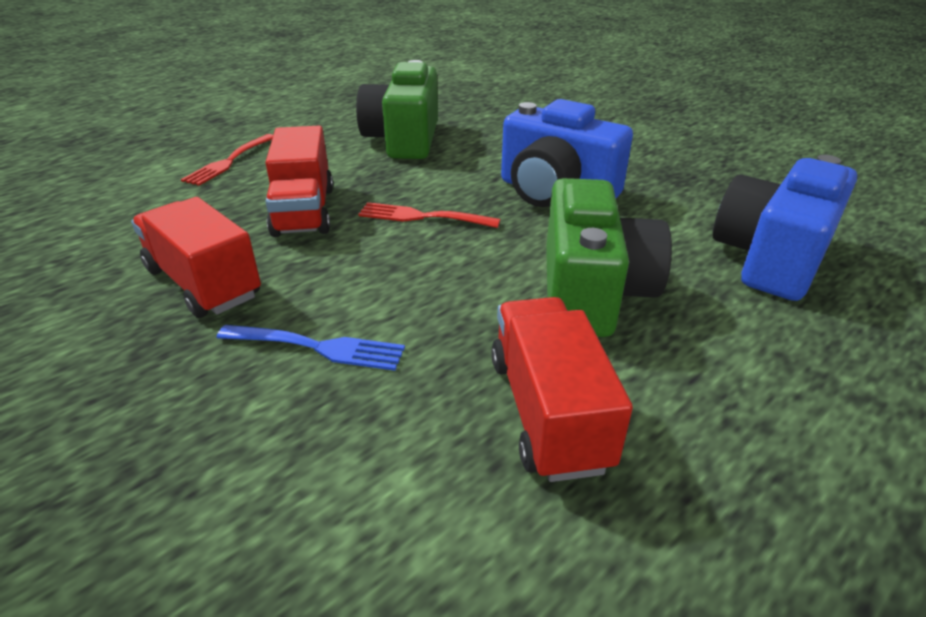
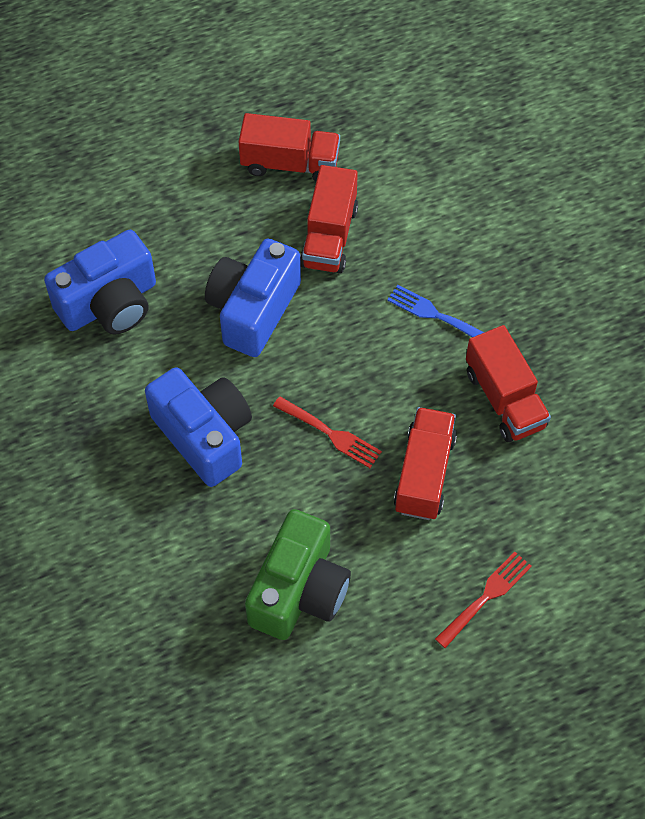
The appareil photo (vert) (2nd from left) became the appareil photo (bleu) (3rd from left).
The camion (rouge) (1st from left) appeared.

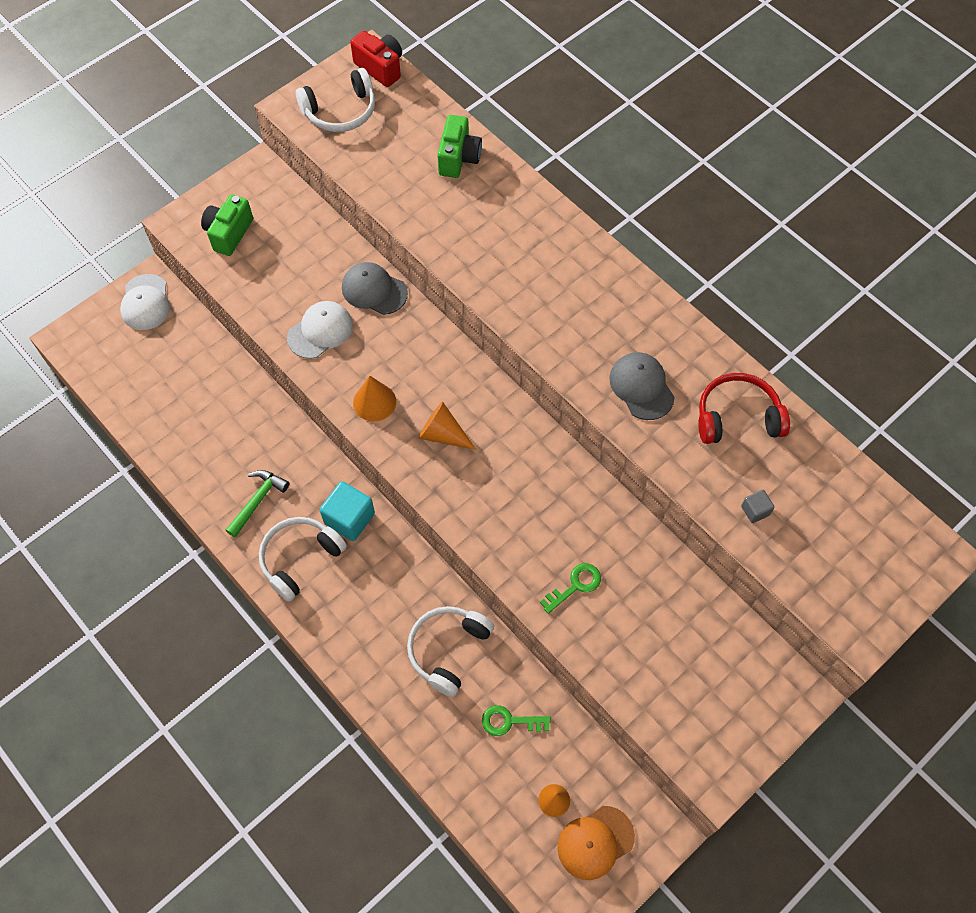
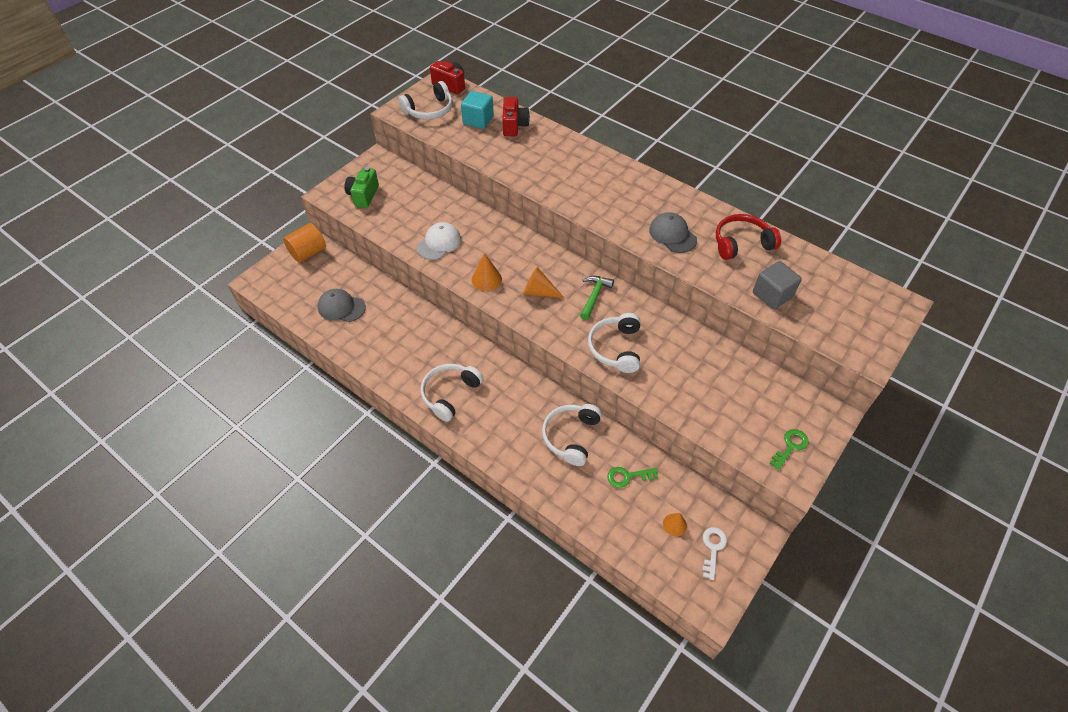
The appareil photo (vert) (2nd from left) became the appareil photo (rouge) (2nd from left).
The casquette (gris) (1st from left) moved.
The casquette (blanc) (1st from left) was replaced by the cylindre (orange).
The marteau (vert) moved.
The cube (turquoise) moved.
The cube (gris) changed to 1.93 times the size.
The clé (vert) (2nd from left) moved.
The casquette (orange) was replaced by the clé (blanc).
The casque audio (blanc) (4th from left) appeared.

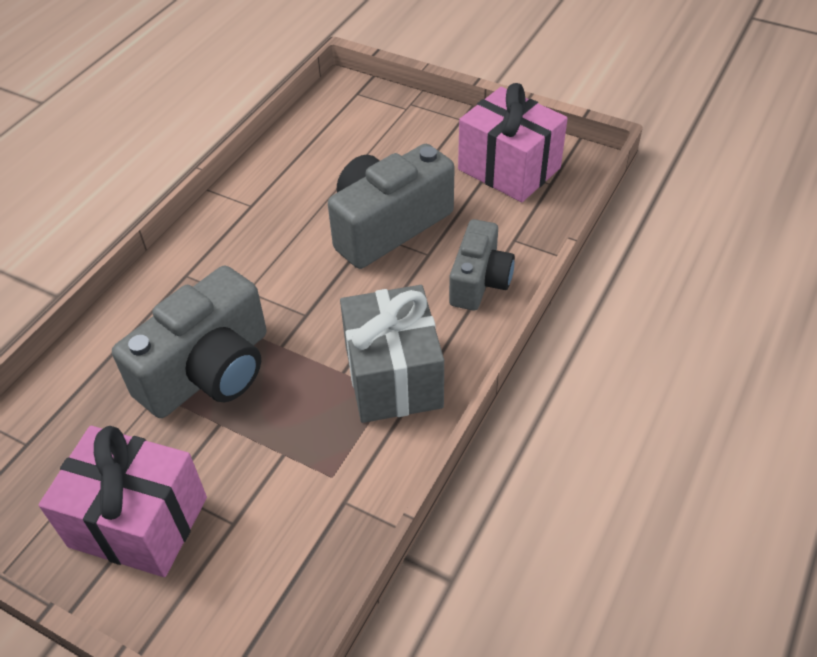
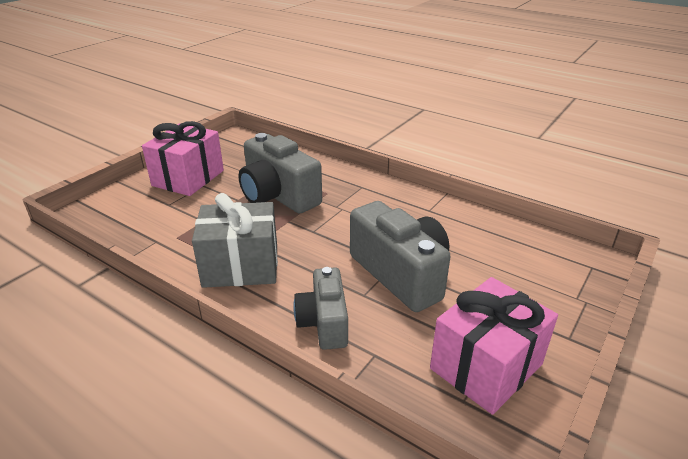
The appareil photo (gris) (3rd from left in the first image) turned 60 degrees clockwise.

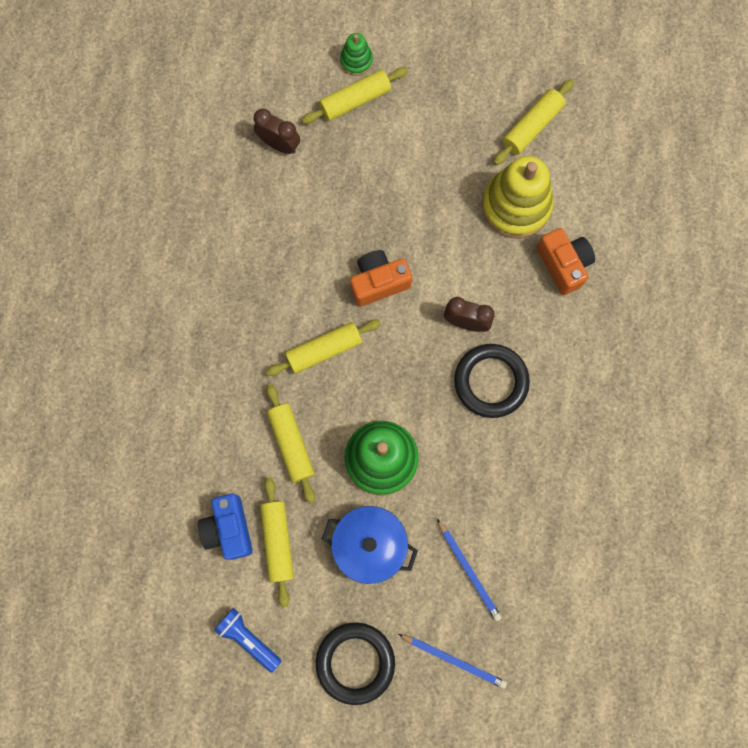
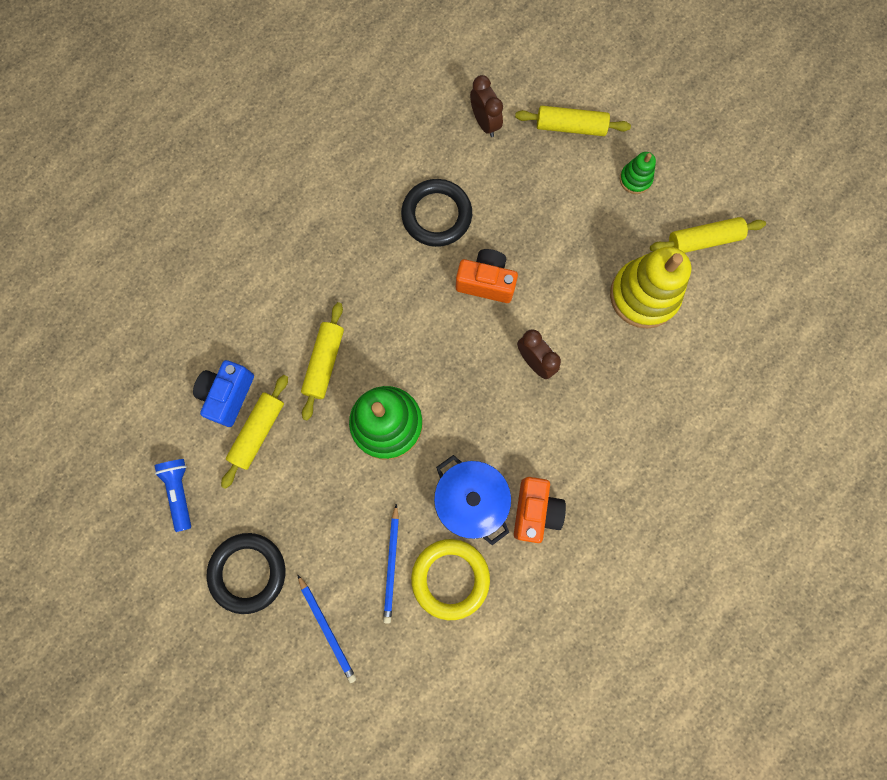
The jouet à empiler (vert) (1st from left in the first image) moved.
The appareil photo (orange) (2nd from left) moved.
The rouleau à pâtisserie (jaune) (3rd from left) disappeared.
The anneau (noir) (2nd from left) moved.
The marmite (bleu) moved.
The anneau (jaune) appeared.

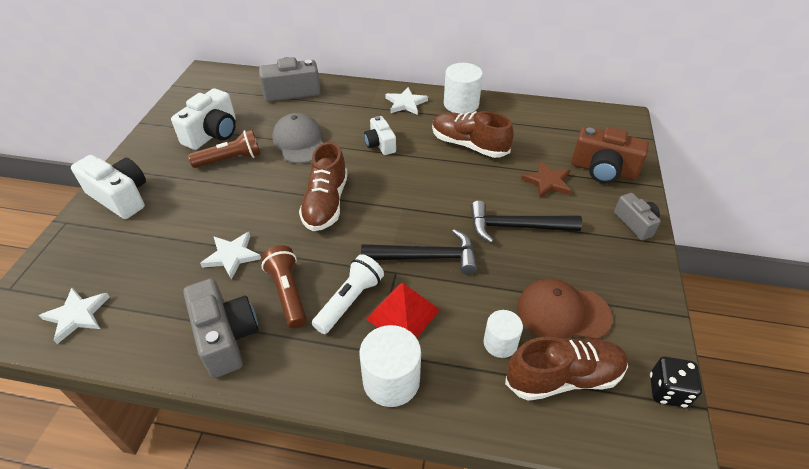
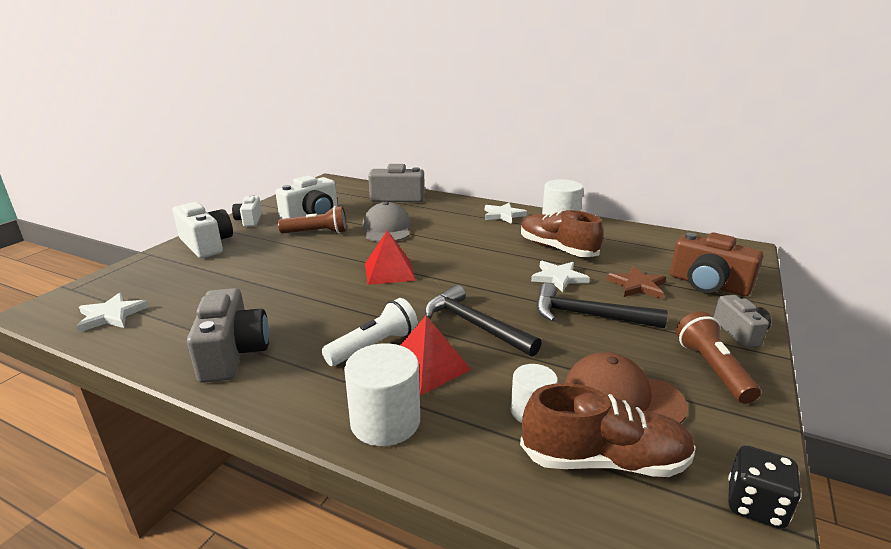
The appareil photo (blanc) (3rd from left in the first image) moved.
The chaussure (marron) (1st from left) was replaced by the pyramide (rouge) (1st from left).
The marteau (noir) (1st from left) turned 150 degrees counterclockwise.
The étoile (blanc) (2nd from left in the first image) moved.
The lampe de poche (marron) (2nd from left) moved.

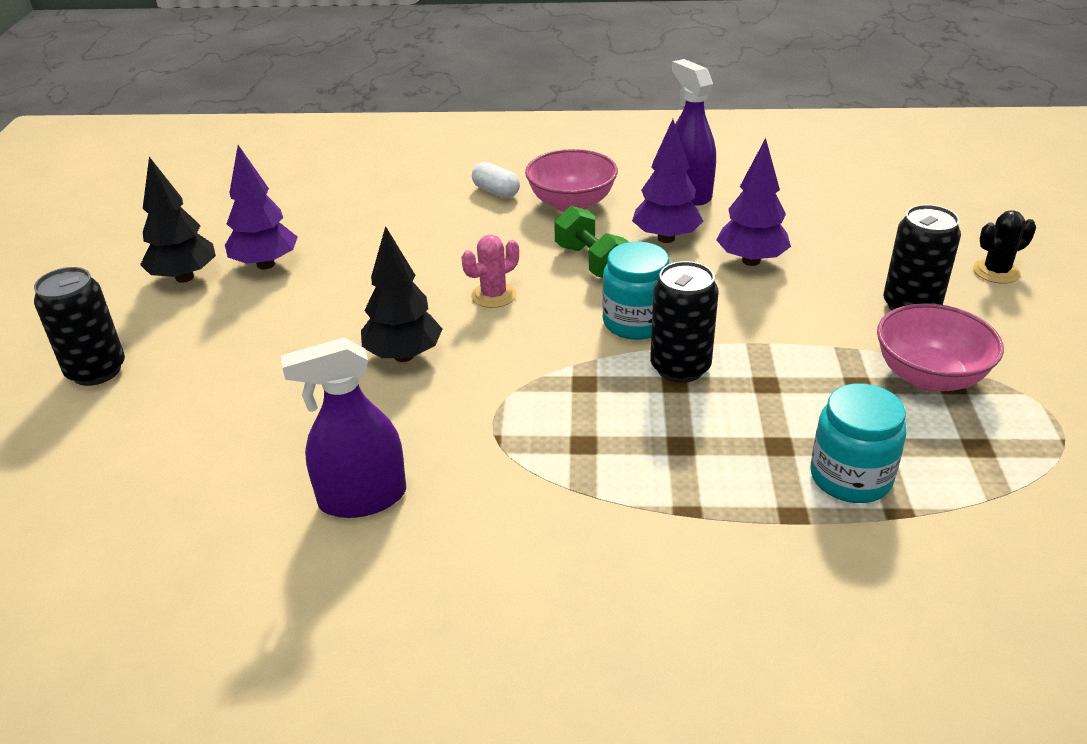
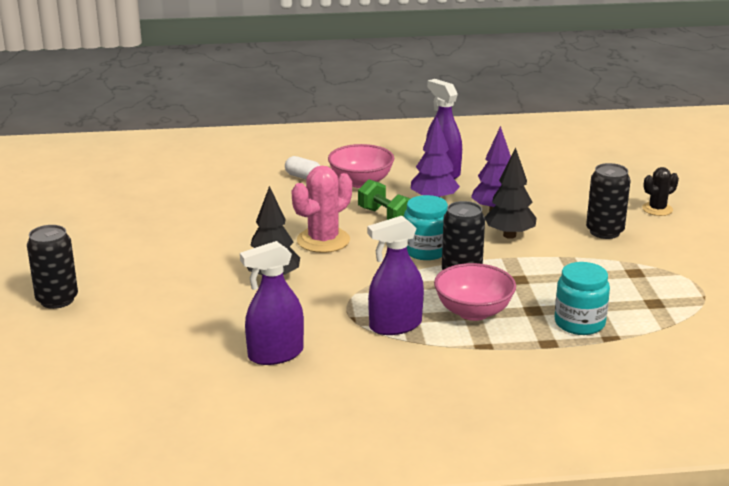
The arbre (violet) (1st from left) disappeared.
The arbre (noir) (1st from left in the first image) moved.
The cactus (rose) changed to 1.68 times the size.
The bol (rose) (2nd from left) moved.
The vaporisateur (violet) (2nd from left) appeared.

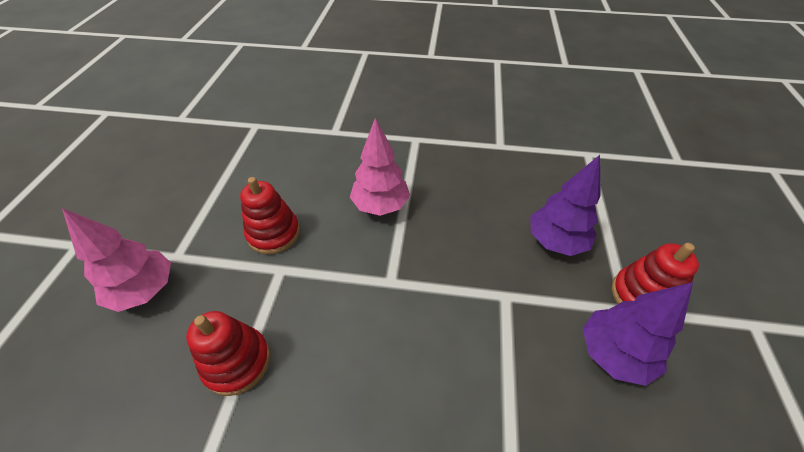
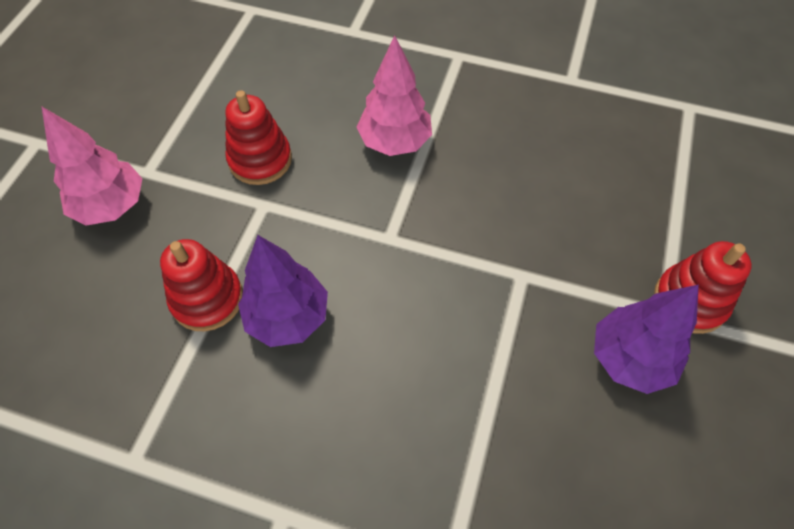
The arbre (violet) (1st from left) moved.

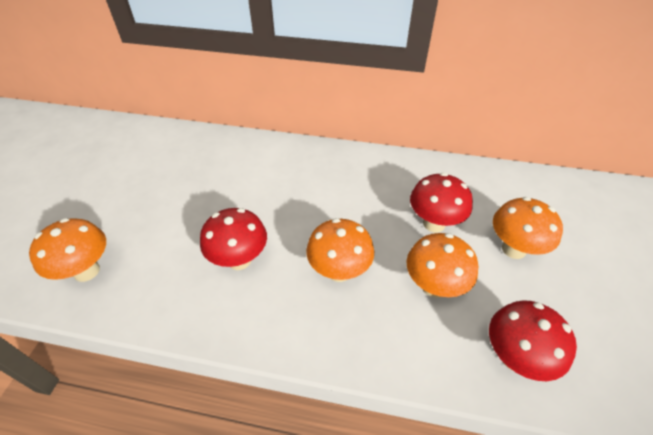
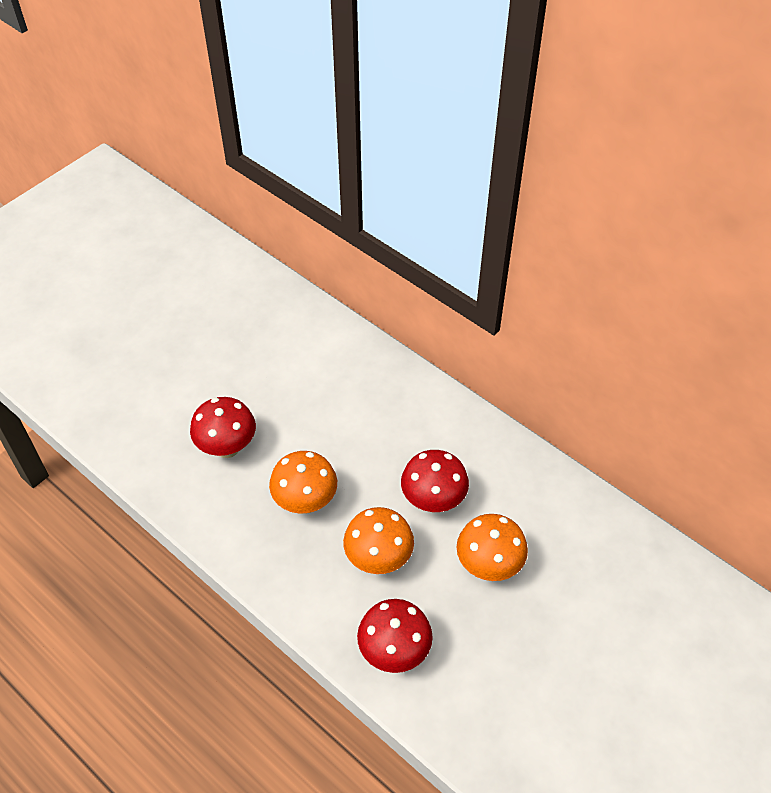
The champignon (orange) (1st from left) disappeared.

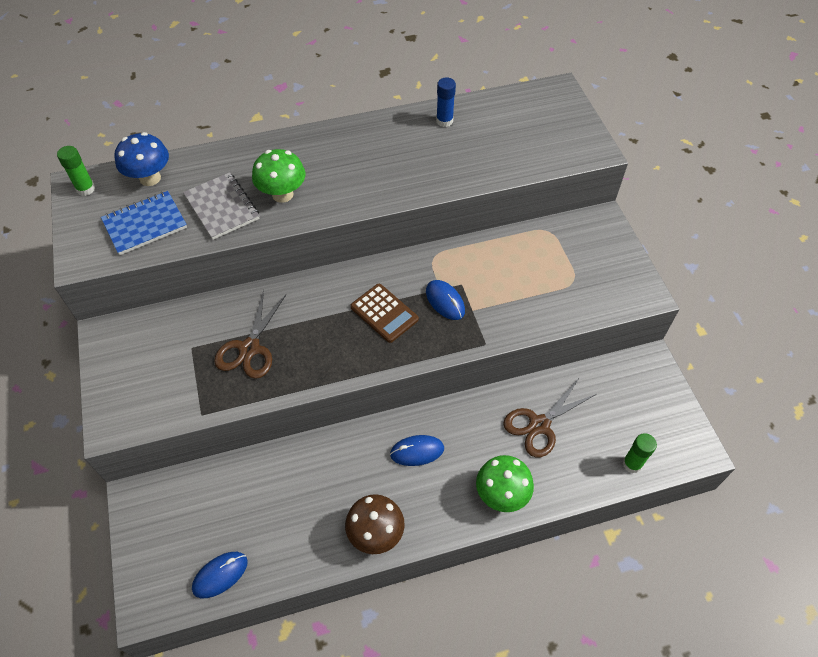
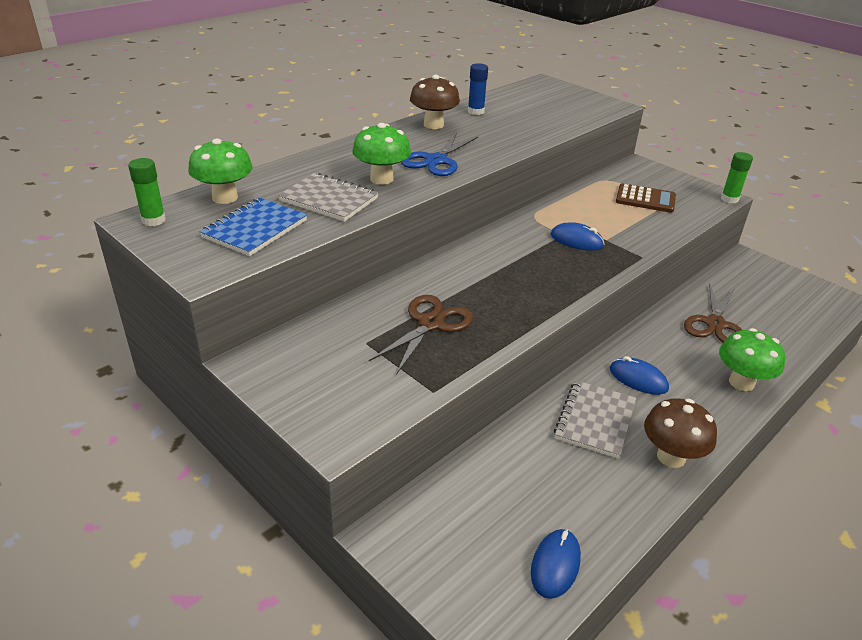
The champignon (bleu) became the champignon (vert) (1st from left).
The calculatrice (marron) moved.
The ciseaux (marron) (1st from left) turned 135 degrees counterclockwise.
The bâton de colle (vert) (2nd from left) moved.
The souris (bleu) (2nd from left in the first image) turned 75 degrees clockwise.
The champignon (marron) (1st from left) appeared.
The ciseaux (bleu) appeared.
The carnet (gris) (2nd from left) appeared.

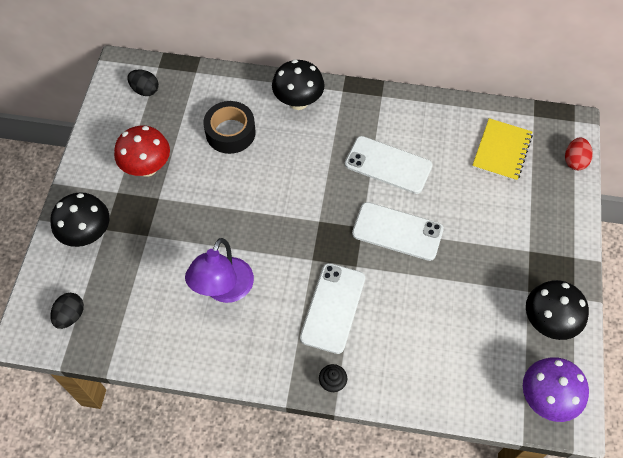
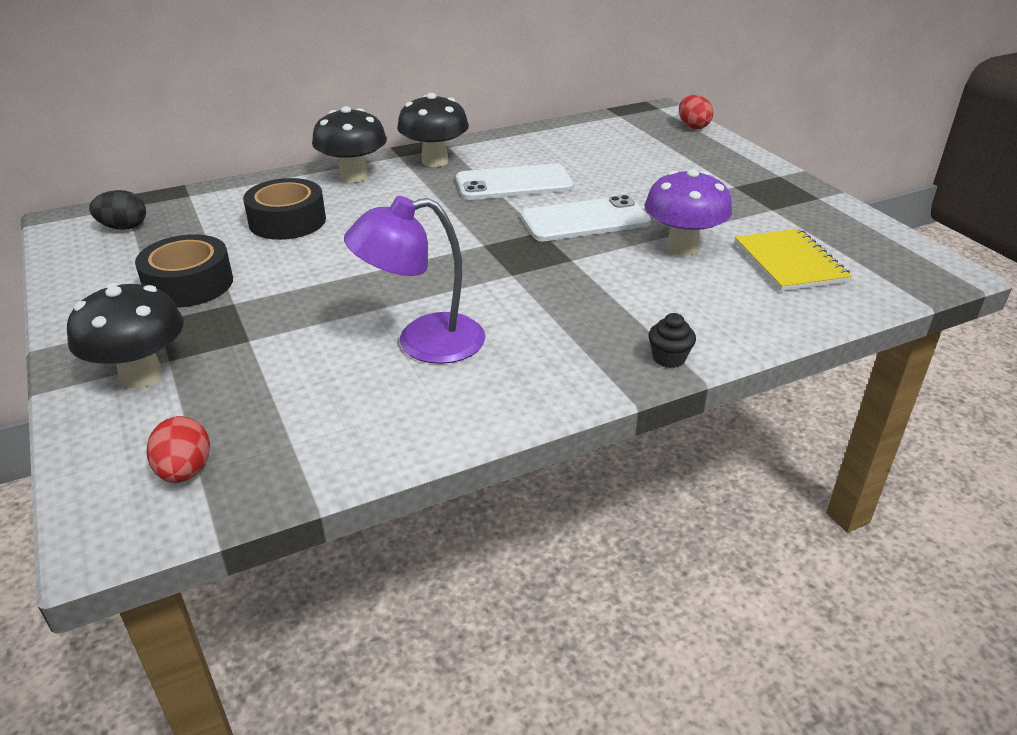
The carnet (jaune) moved.
The champignon (rouge) was replaced by the ruban adhésif (noir) (1st from left).
The lampe (violet) turned 90 degrees clockwise.
The téléphone (blanc) (1st from left) disappeared.
The champignon (noir) (3rd from left) moved.
The œuf (noir) (1st from left) became the œuf (rouge) (1st from left).
The champignon (violet) moved.

